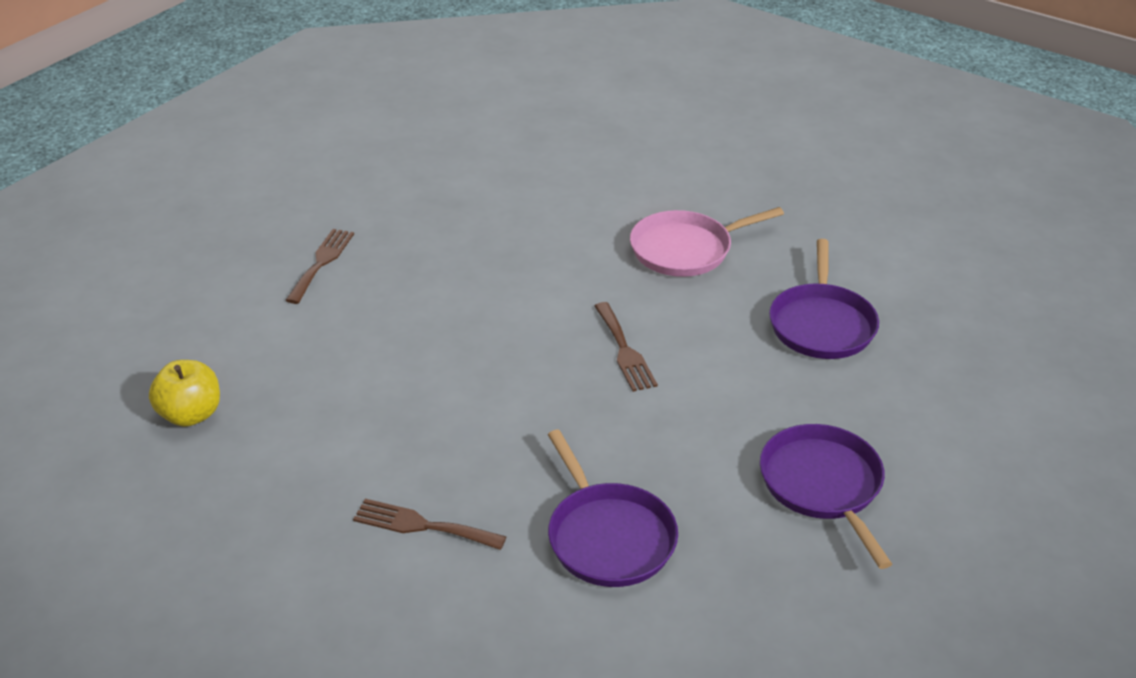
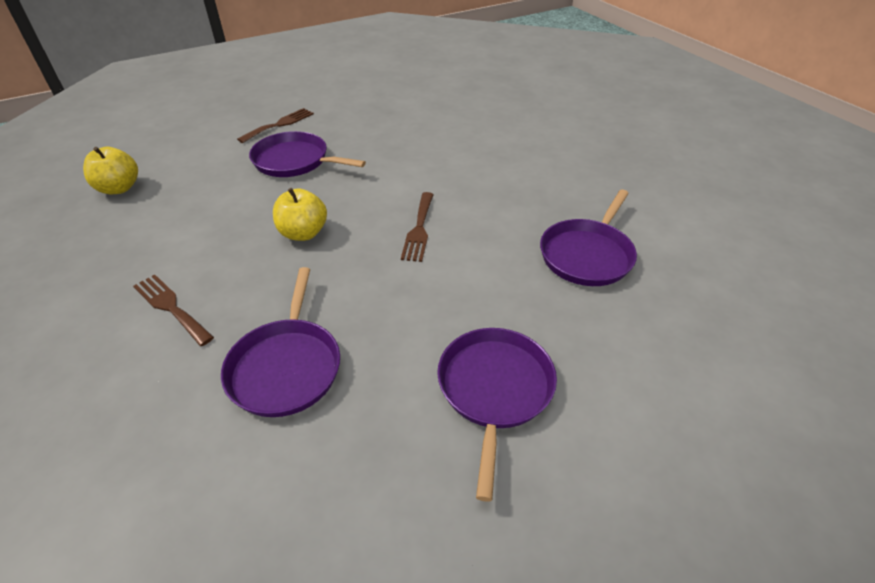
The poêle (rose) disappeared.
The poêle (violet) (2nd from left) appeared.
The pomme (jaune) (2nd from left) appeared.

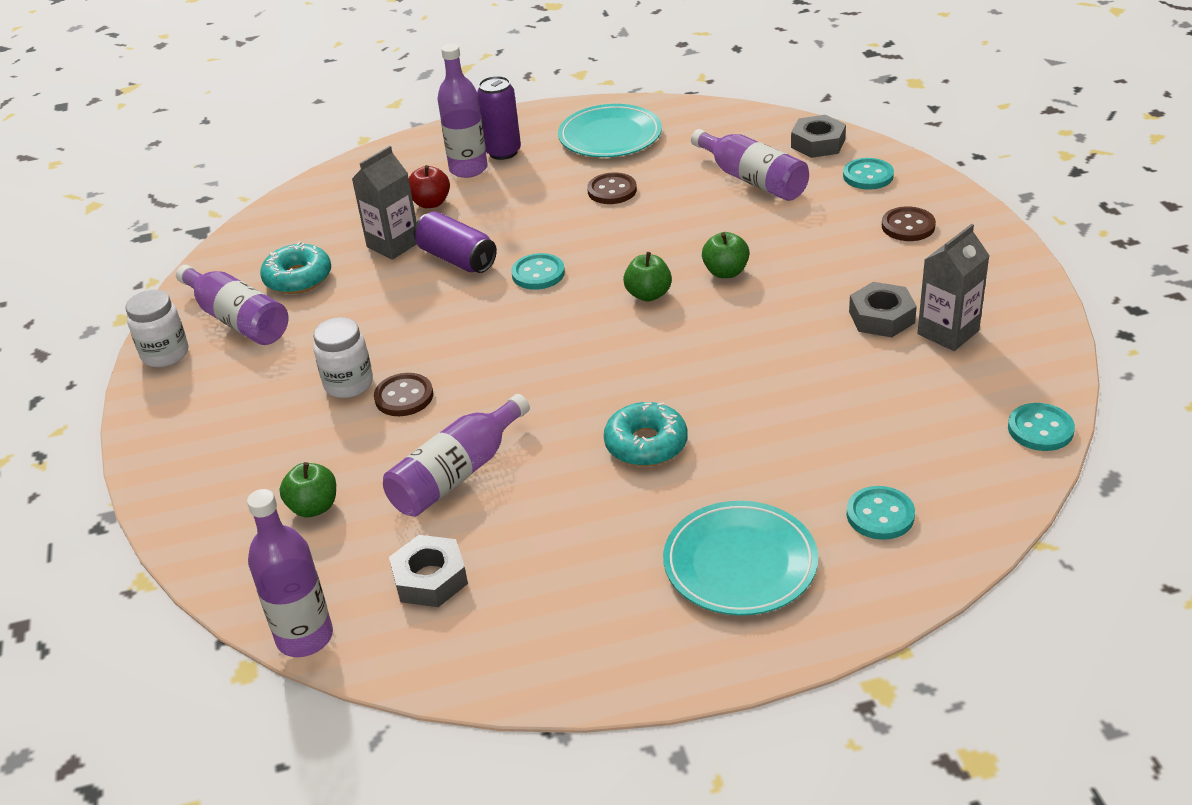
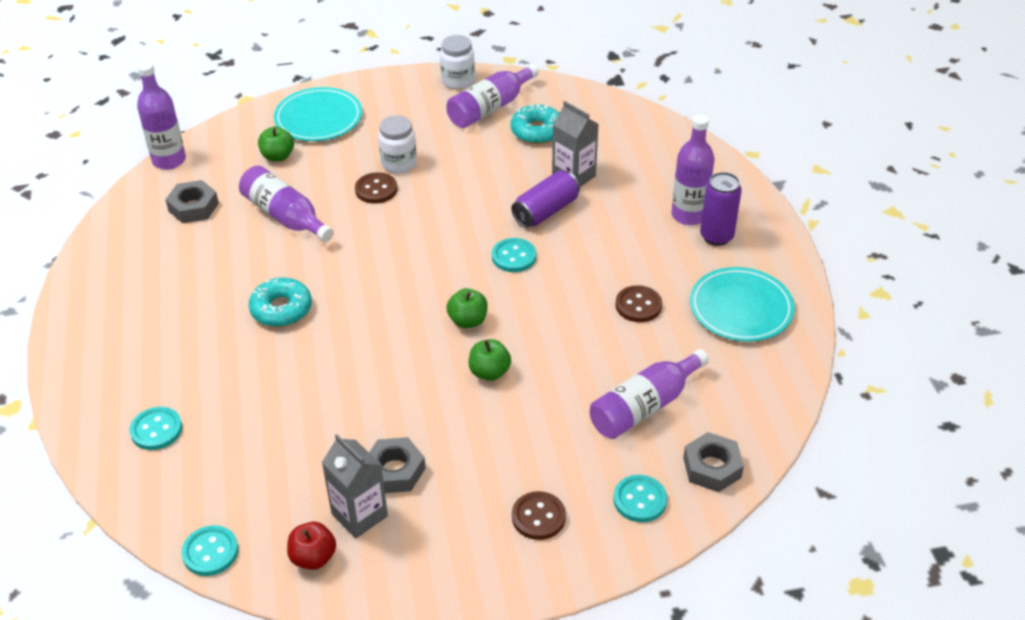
The pomme (rouge) moved.
The assiette (turquoise) (2nd from left in the first image) moved.

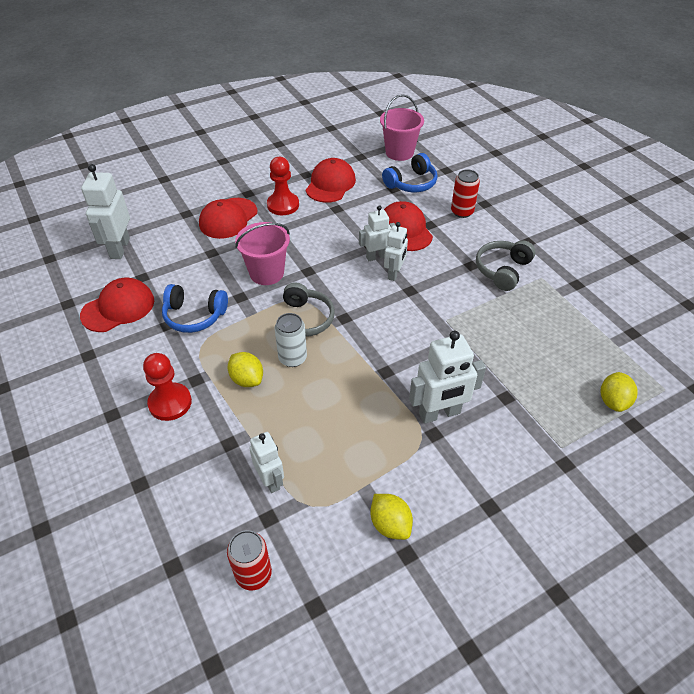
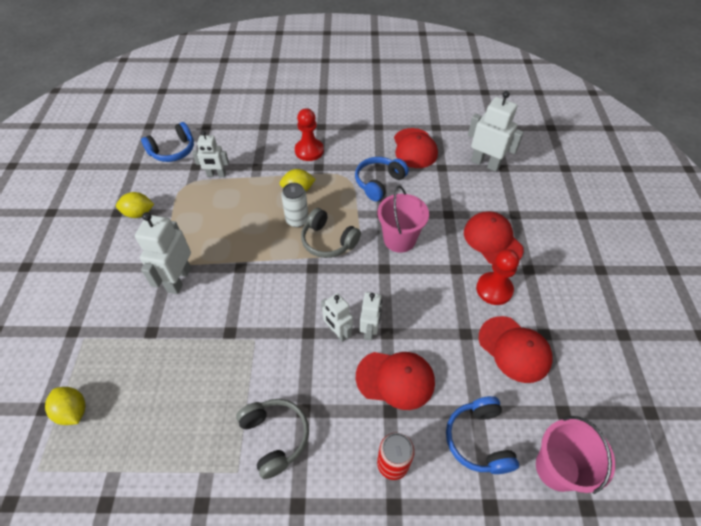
The canette (rouge) (1st from left) was replaced by the casque audio (bleu) (1st from left).

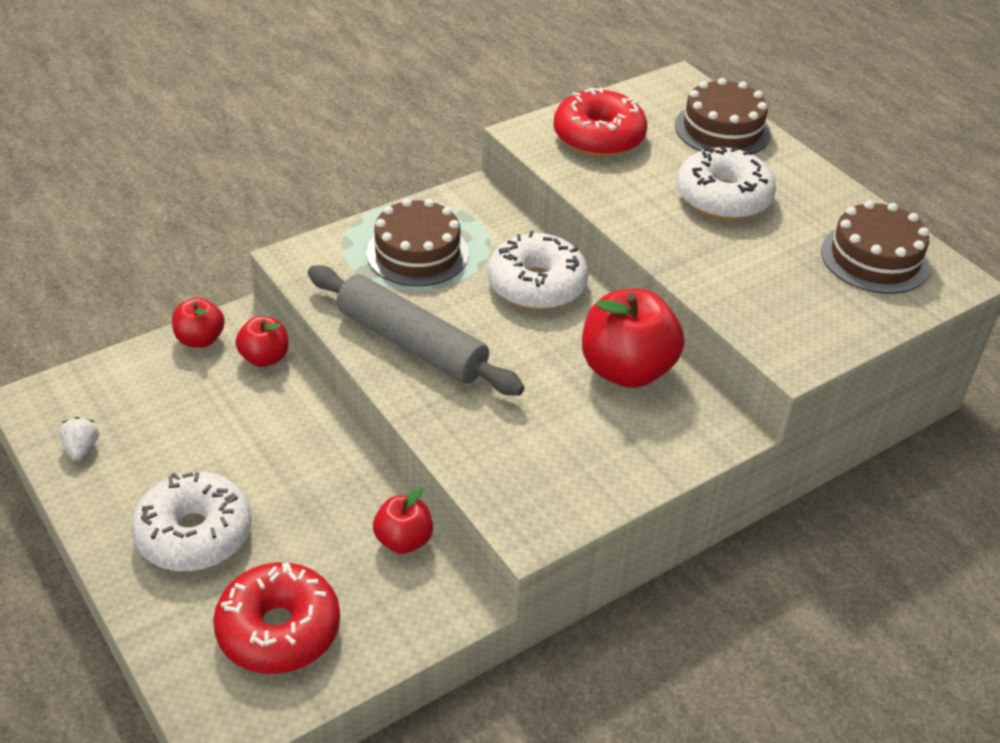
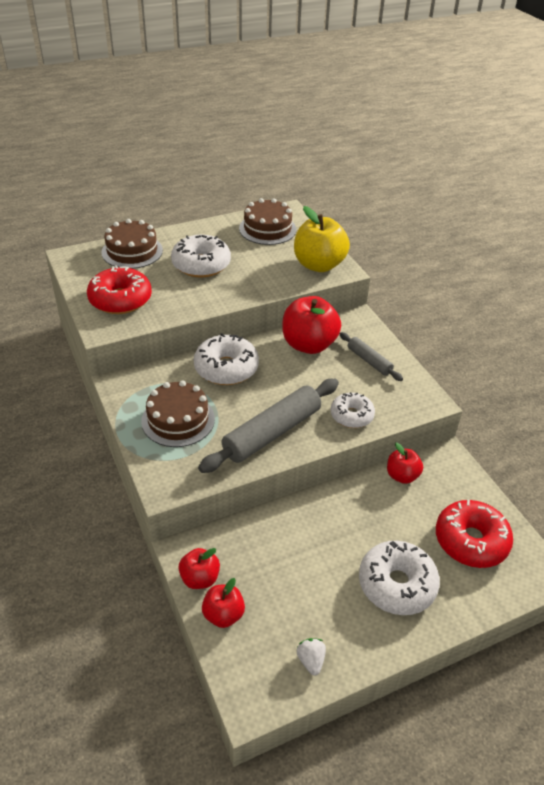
The pomme (rouge) (2nd from left) moved.
The fraise (blanc) turned 75 degrees clockwise.
The pomme (jaune) appeared.
The rouleau à pâtisserie (gris) (2nd from left) appeared.
The beignet (blanc) (3rd from left) appeared.

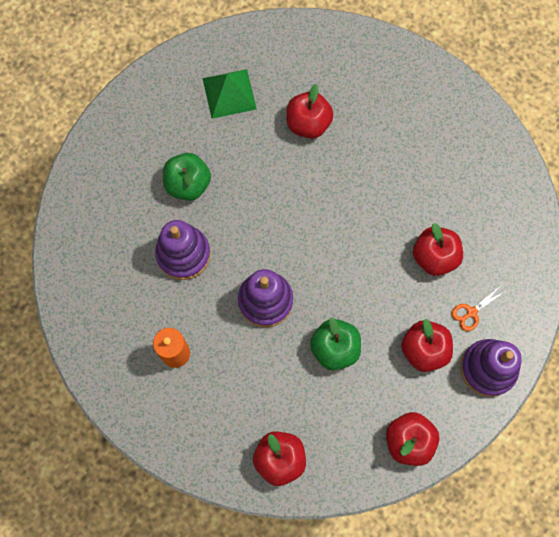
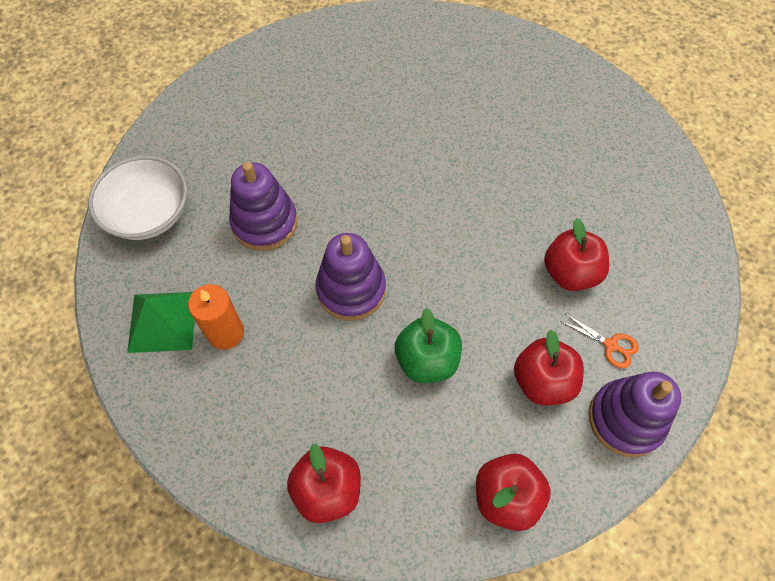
The pyramide (vert) moved.
The pomme (rouge) (2nd from left) disappeared.
The pomme (vert) (1st from left) disappeared.
The ciseaux (orange) turned 120 degrees counterclockwise.
The bol (blanc) appeared.

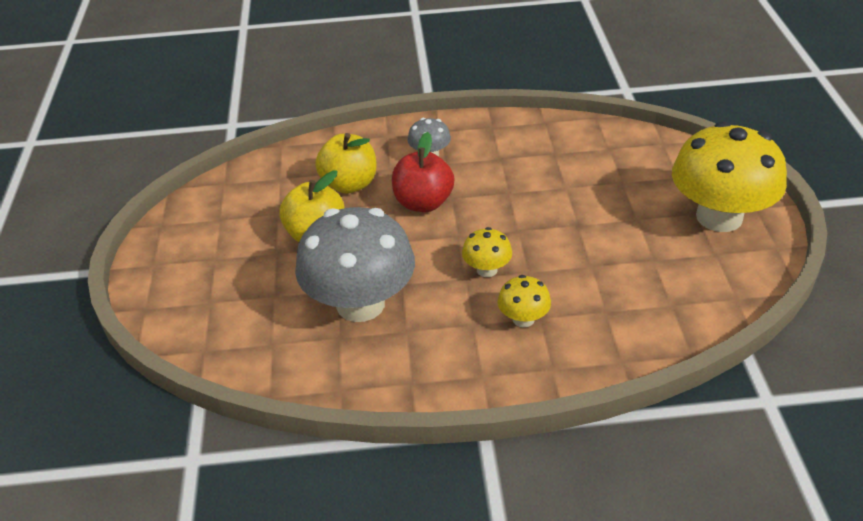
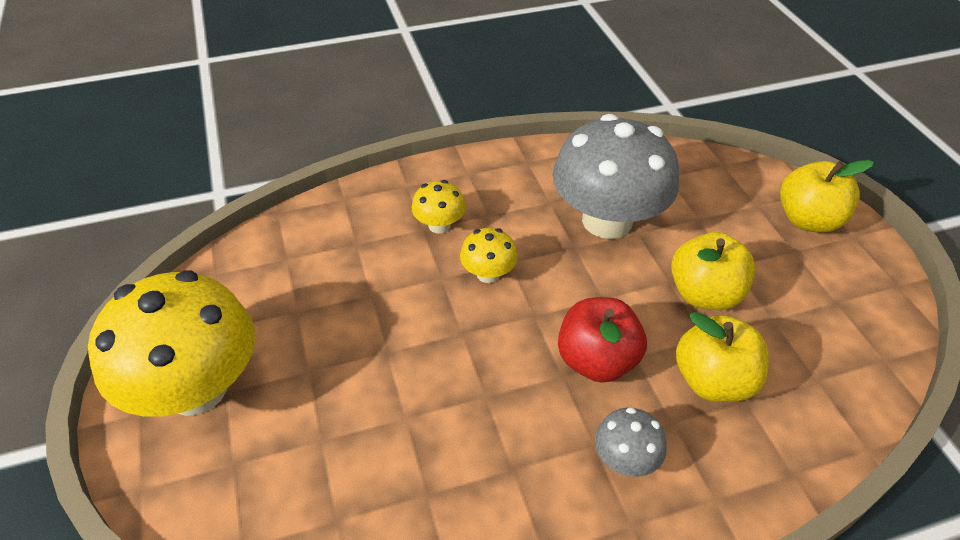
The pomme (jaune) (3rd from left) appeared.

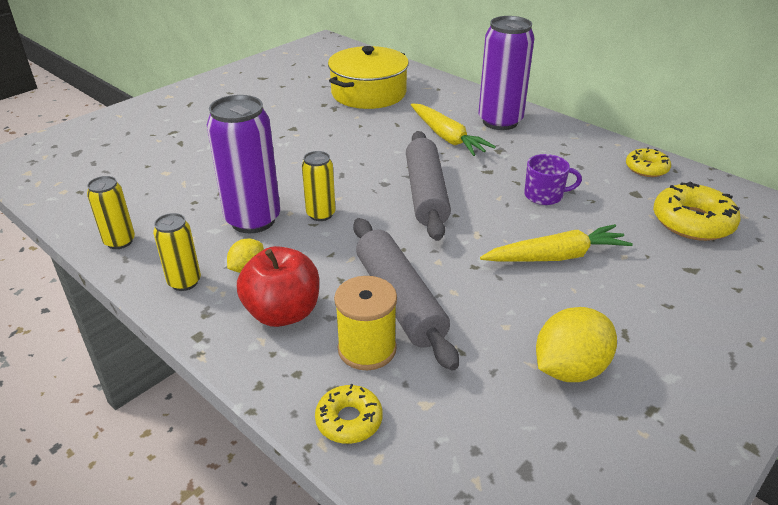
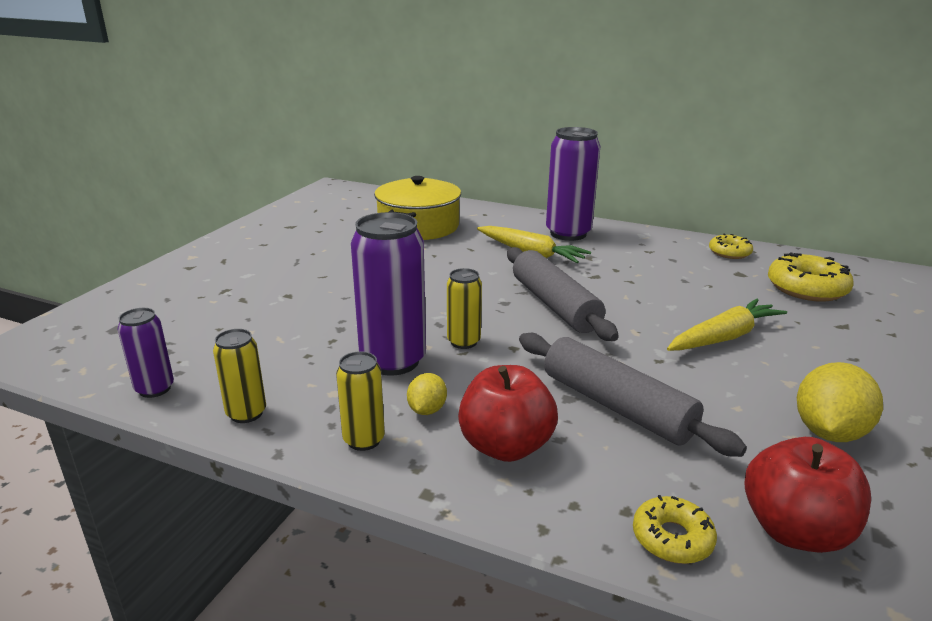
The tasse (violet) disappeared.
The bobine (jaune) disappeared.
The canette (violet) (1st from left) appeared.
The pomme (rouge) (2nd from left) appeared.

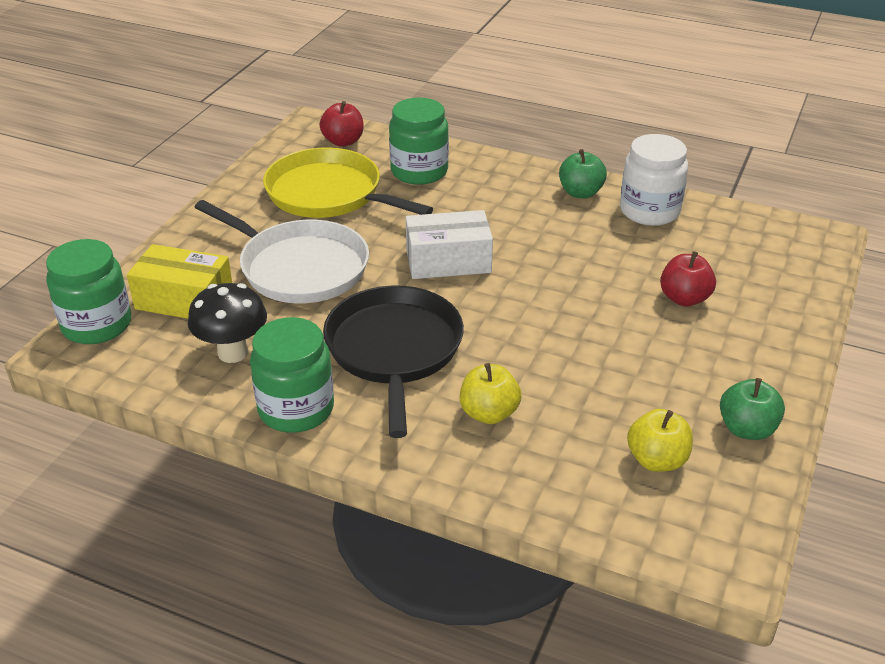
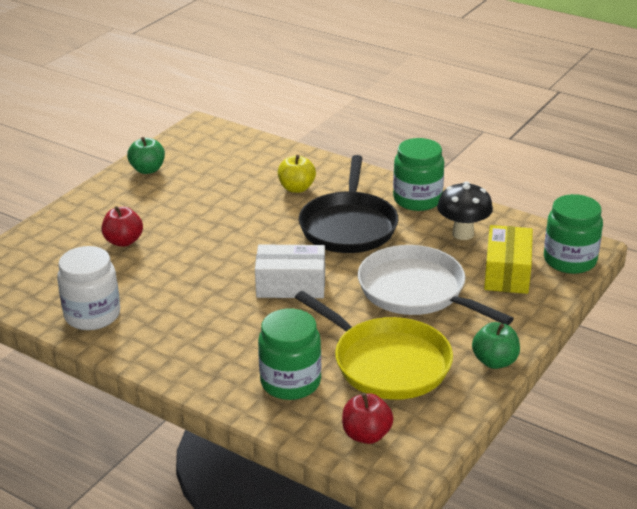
The pomme (vert) (1st from left in the first image) moved.
The boîte (jaune) turned 75 degrees clockwise.
The pomme (jaune) (2nd from left) disappeared.

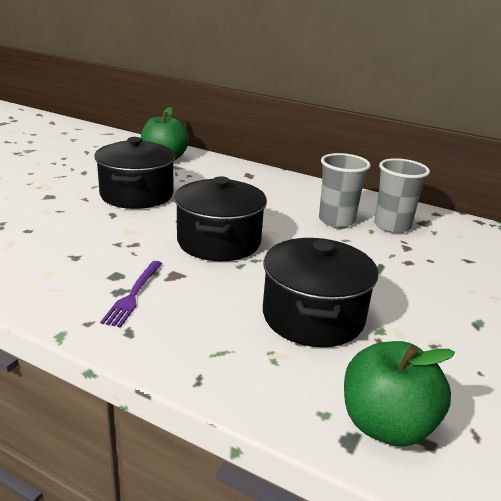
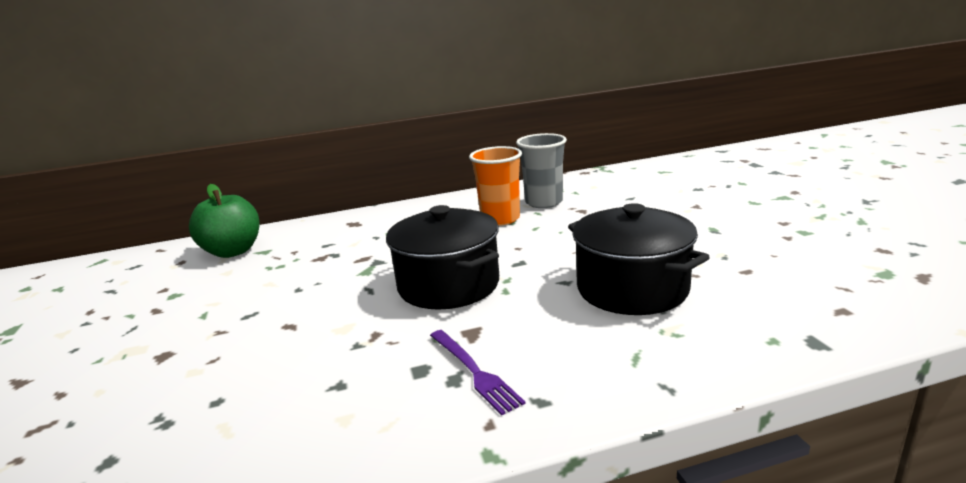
The marmite (noir) (1st from left) disappeared.
The gobelet (gris) (1st from left) became the gobelet (orange).
The pomme (vert) (2nd from left) disappeared.

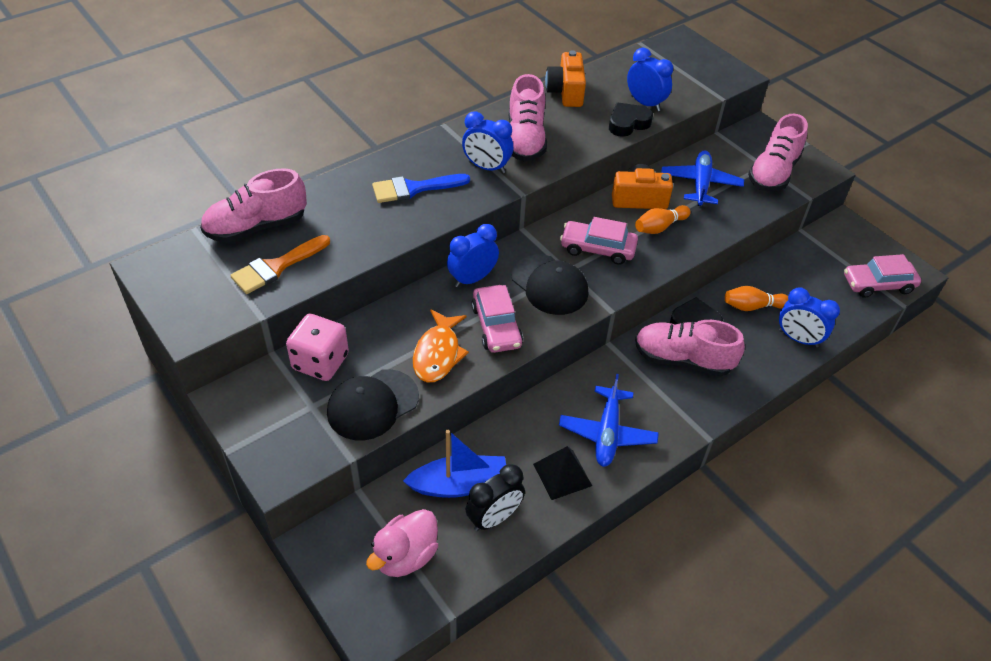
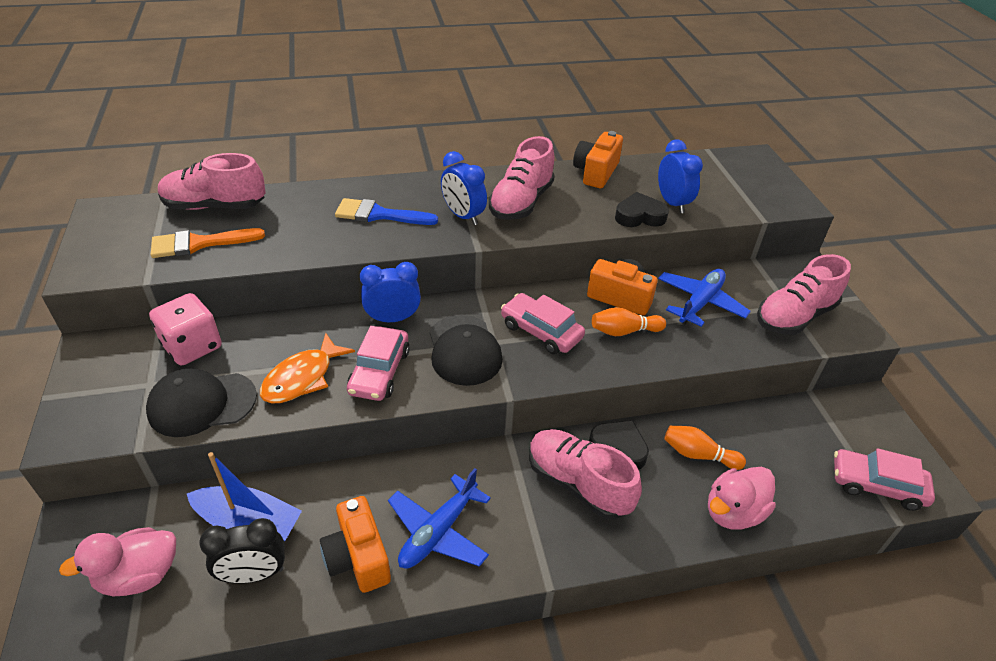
The réveil (bleu) (4th from left) was replaced by the canard (rose) (2nd from left).
The pyramide (noir) was replaced by the appareil photo (orange) (1st from left).

